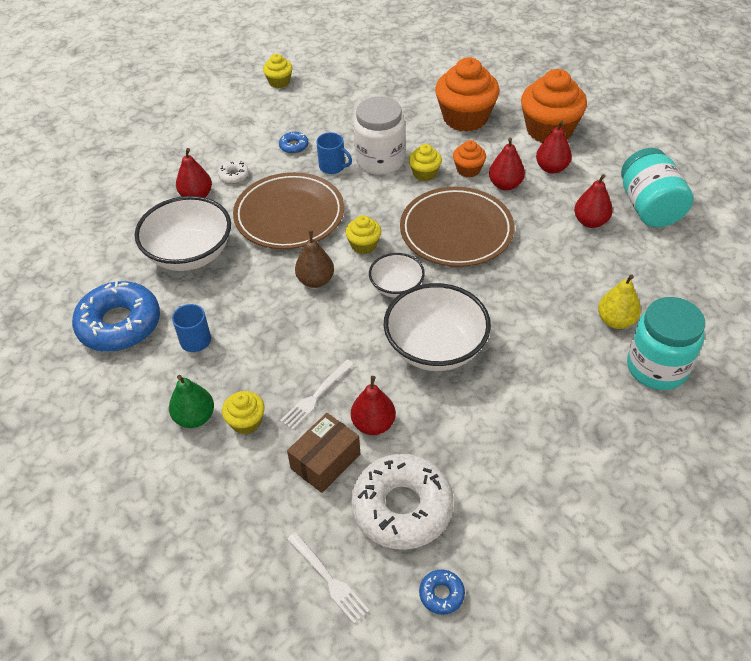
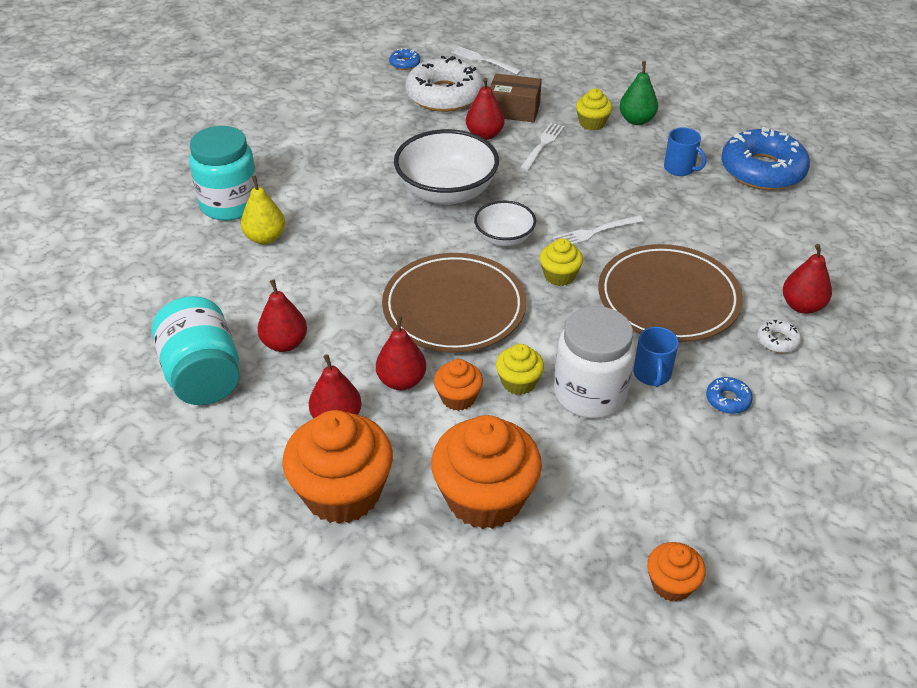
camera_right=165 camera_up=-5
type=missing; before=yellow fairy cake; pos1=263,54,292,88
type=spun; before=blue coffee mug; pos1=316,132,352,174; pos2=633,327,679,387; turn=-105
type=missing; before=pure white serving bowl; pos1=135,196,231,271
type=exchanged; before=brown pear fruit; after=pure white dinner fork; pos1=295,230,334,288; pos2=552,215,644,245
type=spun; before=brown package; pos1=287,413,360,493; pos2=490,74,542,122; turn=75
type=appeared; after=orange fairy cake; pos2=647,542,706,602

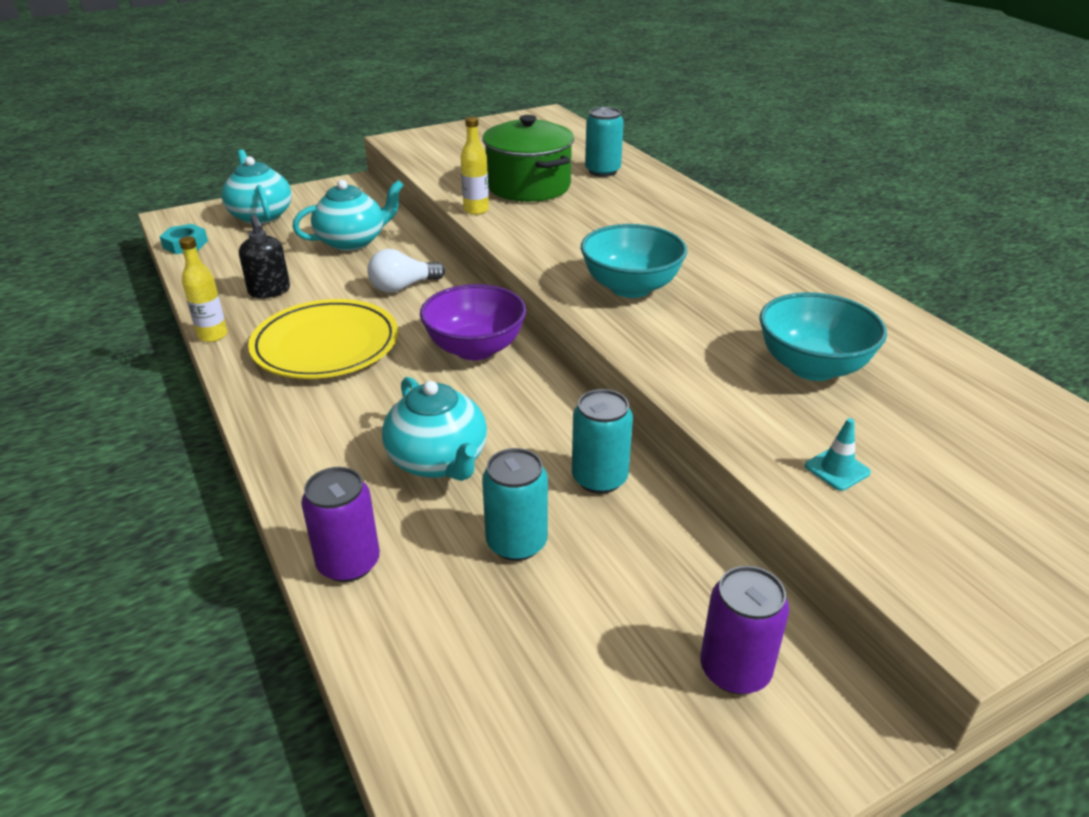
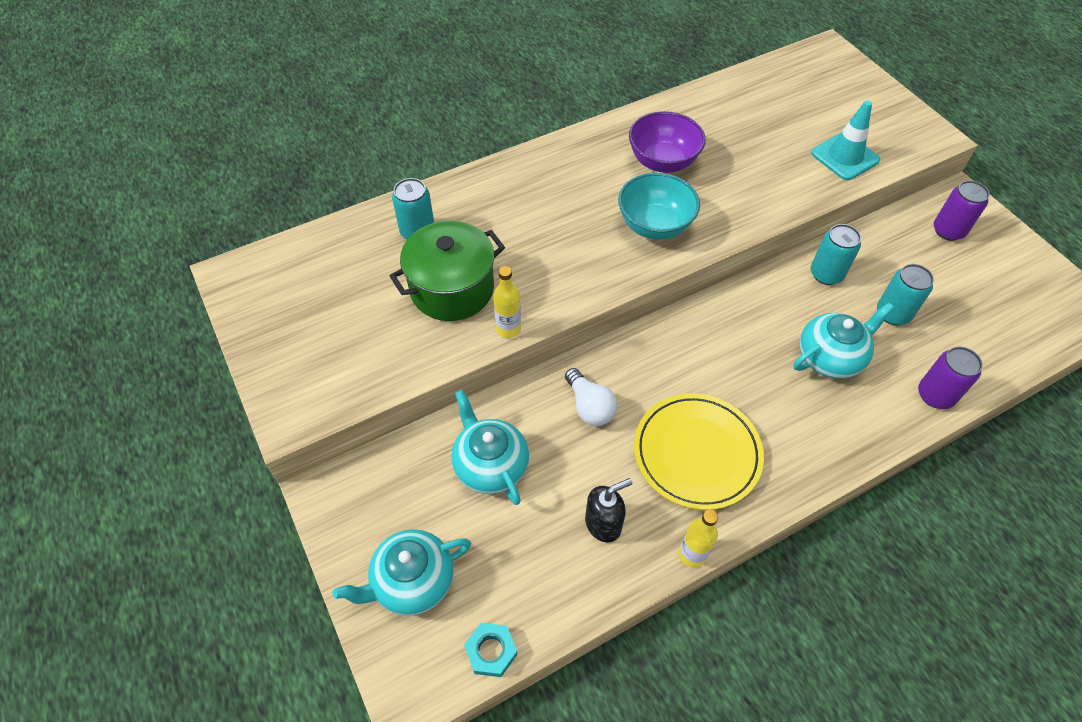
camera_right=-90 camera_up=20
type=relocated; before=violet serving bowl; pos1=420,284,526,360; pos2=629,111,706,173
type=missing; before=turquoise serving bowl; pos1=759,292,887,381
type=size; before=turquoise traffic cone; pos1=805,418,871,491; pos2=811,101,880,180; scale=1.99

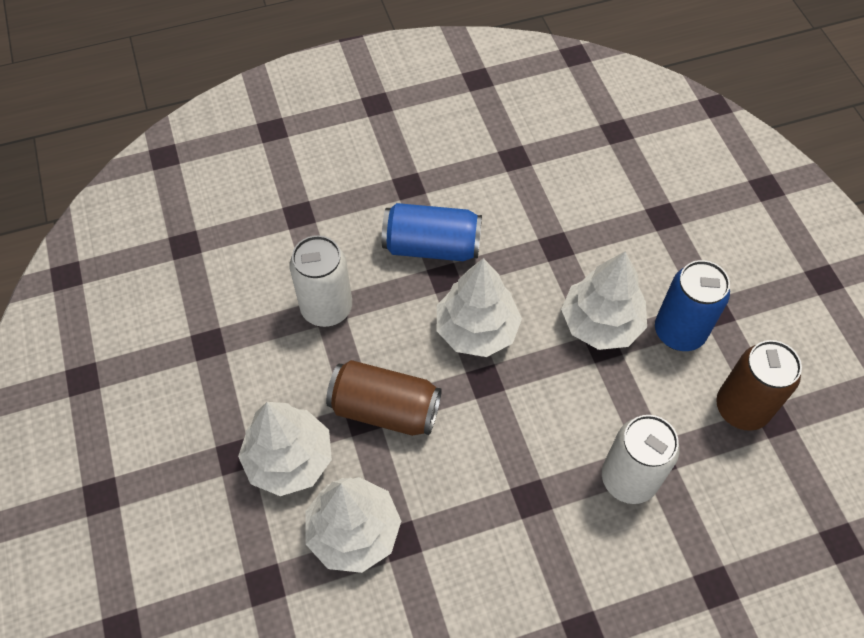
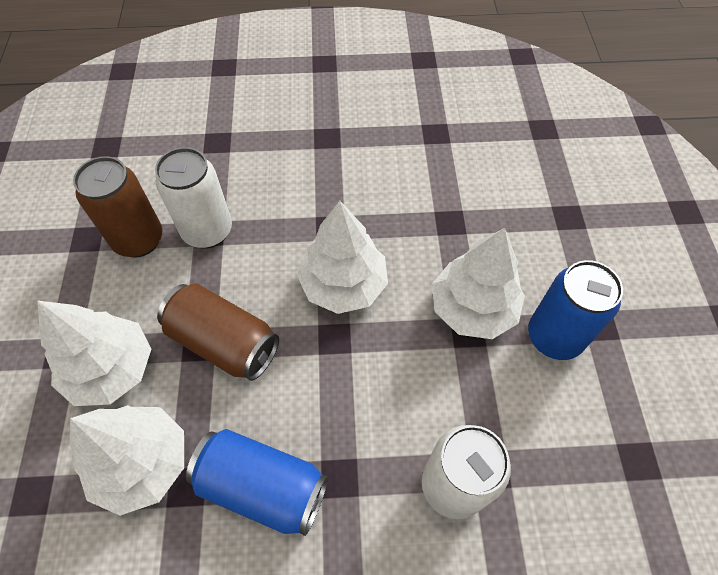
camera_right=15 camera_up=0
type=relocated; before=blue tin; pos1=382,203,482,261; pos2=186,429,328,536
type=relocated; before=brown tin; pos1=716,340,802,431; pos2=73,156,163,258

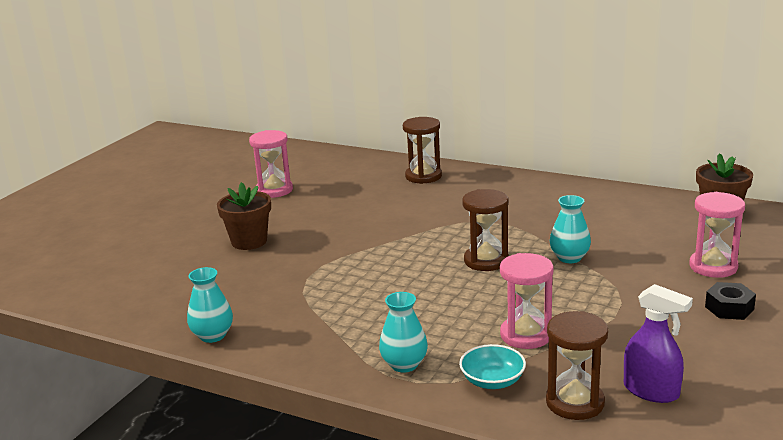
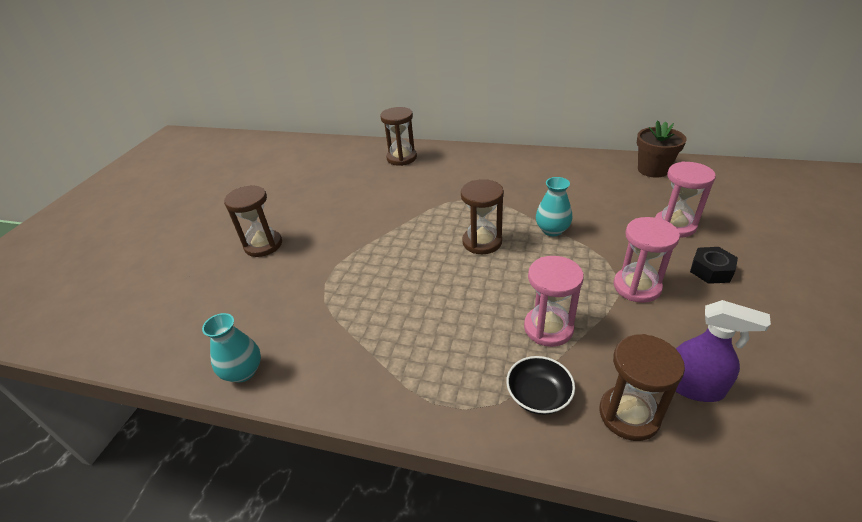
camera_right=-10 camera_up=15
type=relocated; before=rosy sandglass; pos1=249,130,293,198; pos2=614,217,680,303
type=exchanged; before=brown plant pot; after=brown sandglass; pos1=217,182,271,250; pos2=224,185,282,257
type=missing; before=turquoise flower vase; pos1=379,292,428,373
type=colour; before=turquoise serving bowl; after=black serving bowl; pos1=459,344,526,389; pos2=506,356,575,415

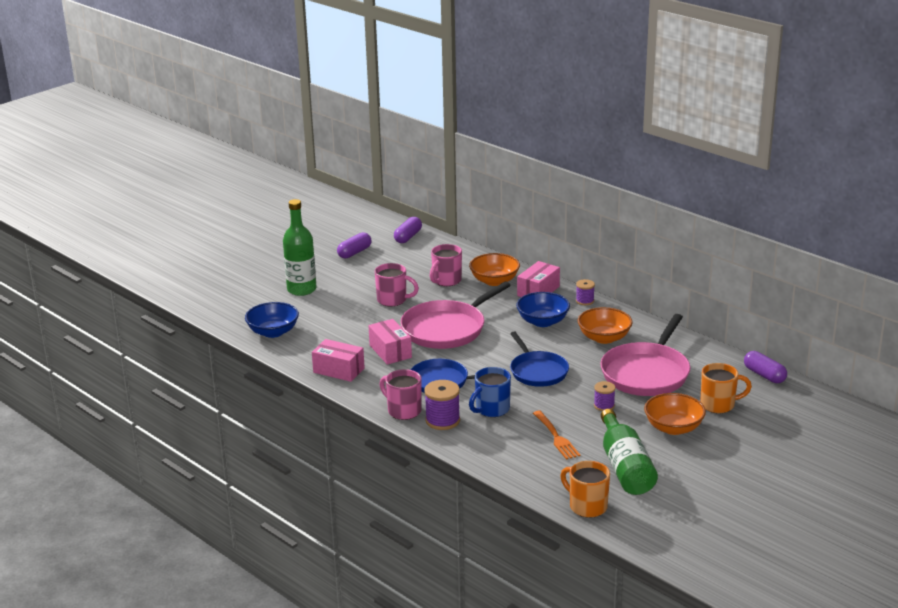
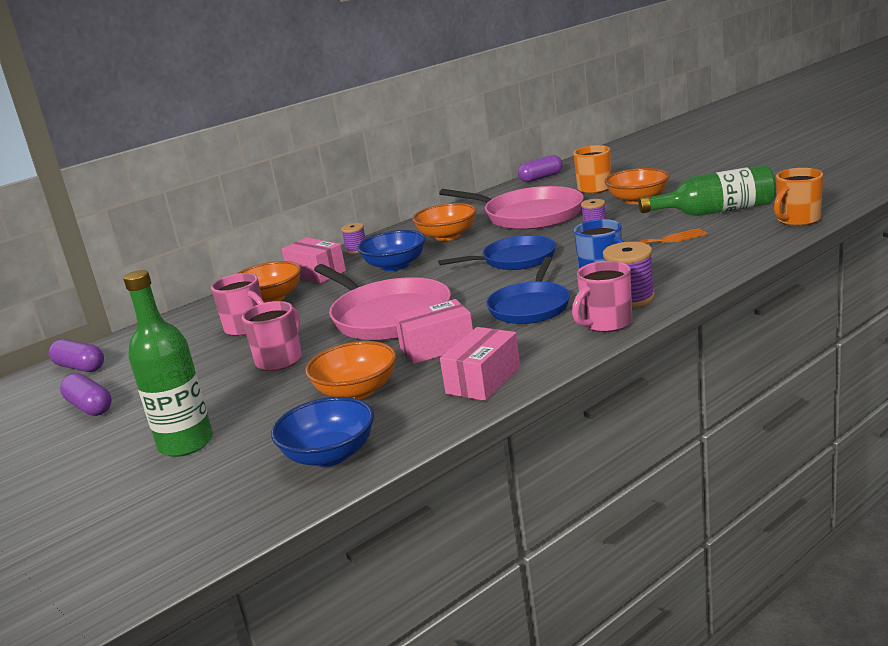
camera_right=-80 camera_up=-5
type=appeared; after=orange serving bowl; pos2=305,341,397,400

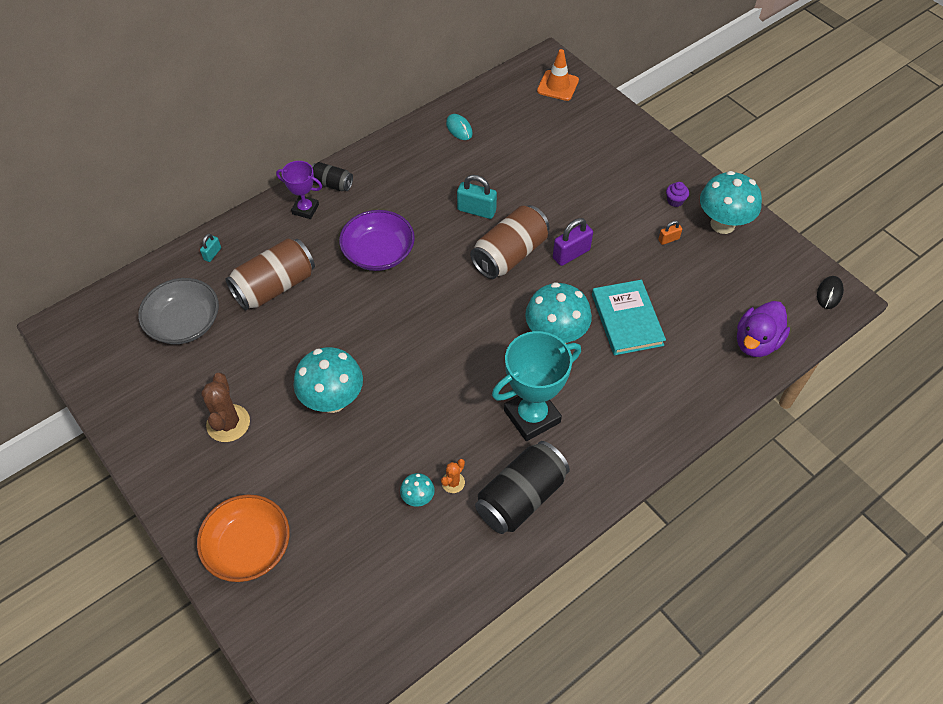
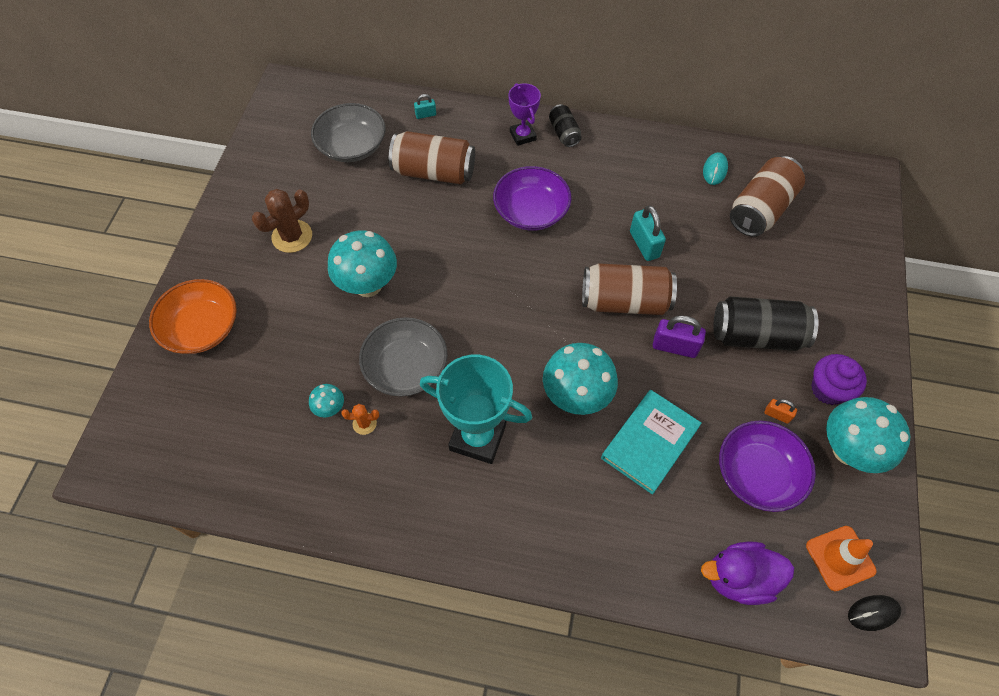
camera_right=50 camera_up=5
type=relocated; before=orange traffic cone; pos1=537,49,579,101; pos2=806,526,876,591
type=size; before=violet fairy cake; pos1=666,182,689,207; pos2=811,354,867,405; scale=1.77
type=relocated; before=black tin; pos1=475,441,570,534; pos2=714,297,819,351
type=appeared; after=brown tin; pos2=730,156,805,237
type=appeared; after=gray serving bowl; pos2=359,317,448,396
type=appeared; after=violet serving bowl; pos2=719,421,816,512

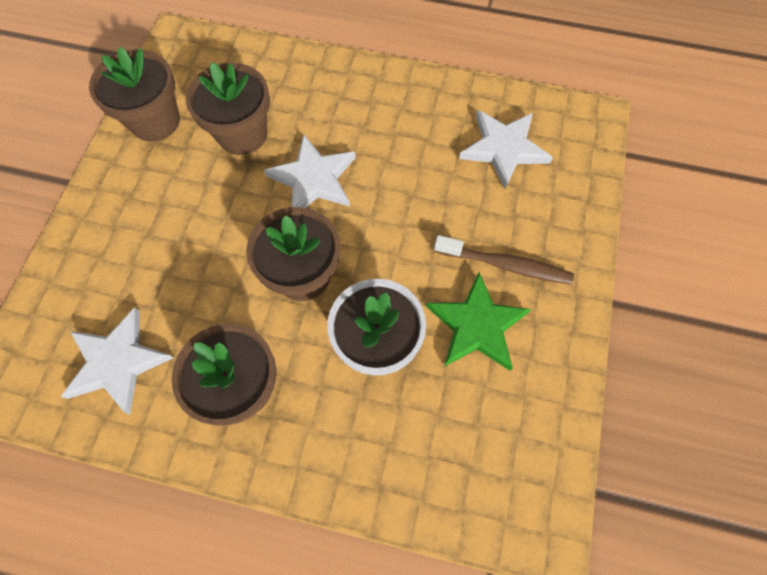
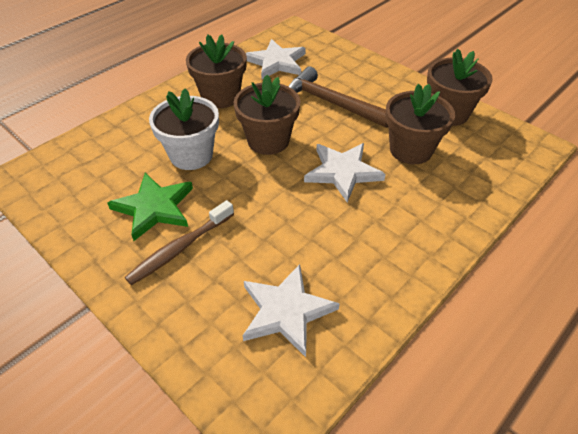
camera_right=120 camera_up=-20
type=appeared; after=brown carpenter's hammer; pos2=288,67,388,128

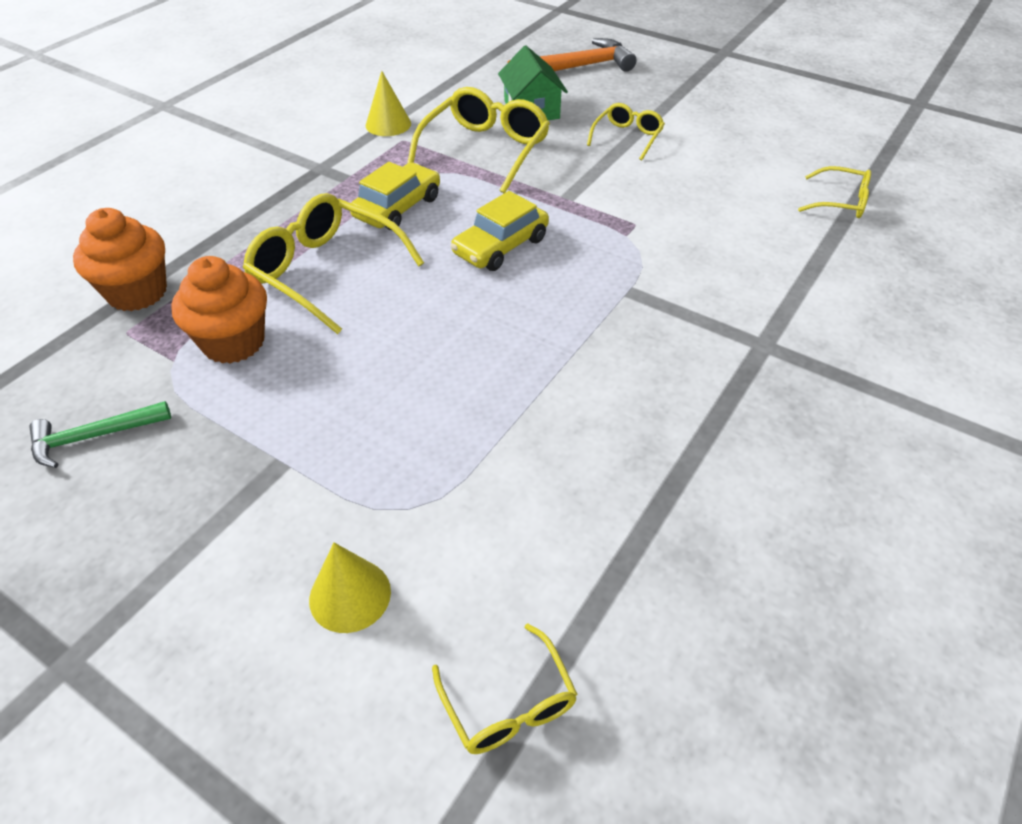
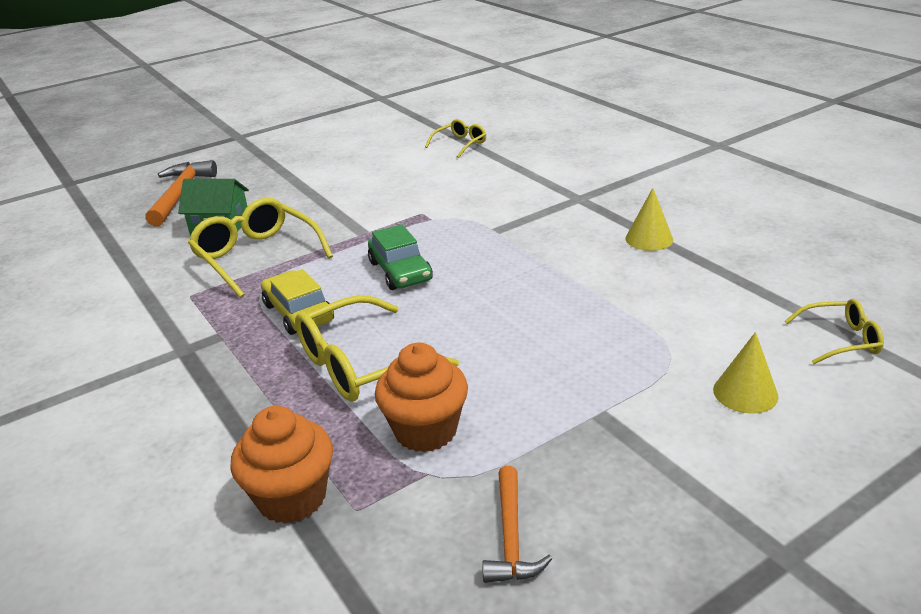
camera_right=-65 camera_up=-15
type=relocated; before=yellow cone shape; pos1=366,71,411,136; pos2=625,188,673,251
type=missing; before=yellow glasses; pos1=587,103,665,160
type=colour; before=yellow car; after=leaf-green car; pos1=451,191,549,271; pos2=368,224,433,290
type=colour; before=leaf-green carpenter's hammer; after=orange carpenter's hammer; pos1=29,401,171,468; pos2=482,466,552,583

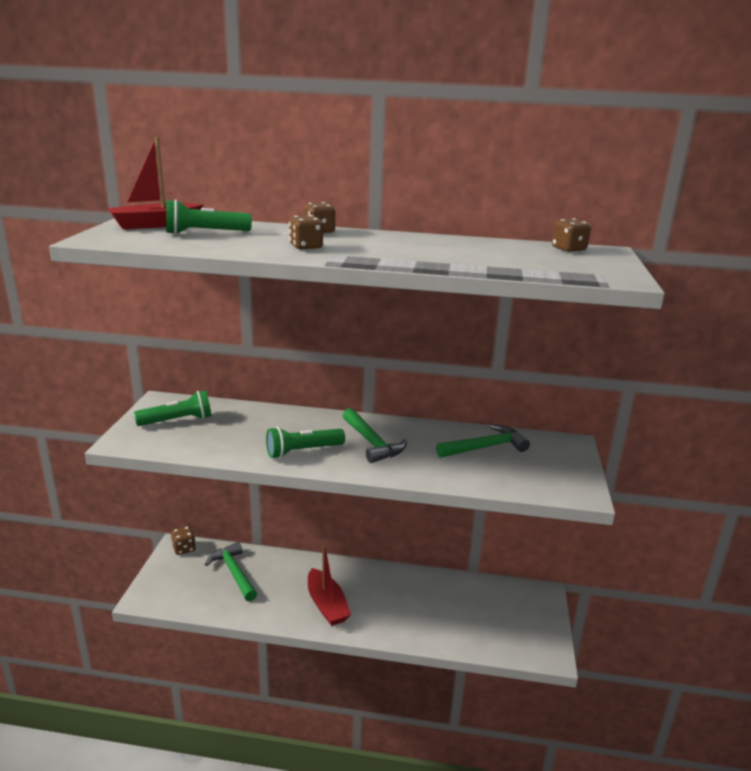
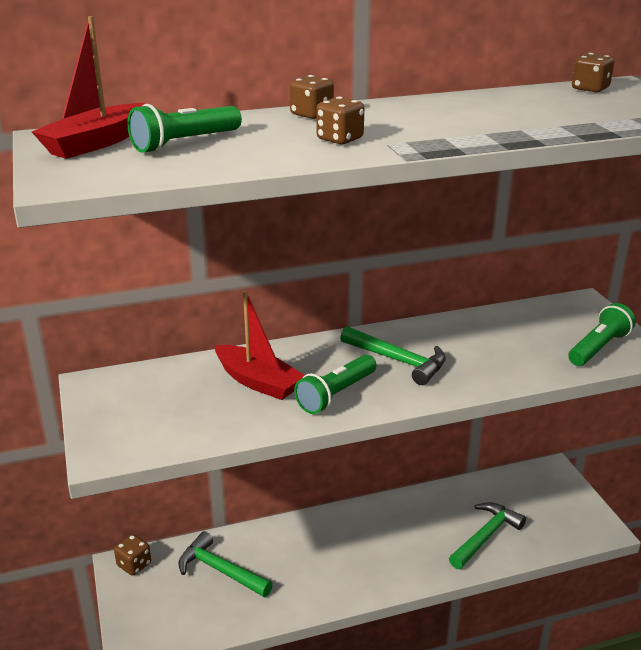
camera_right=-25 camera_up=5
type=relocated; before=leaf-green torch; pos1=134,390,211,426; pos2=568,303,636,366
type=relocated; before=leaf-green carpenter's hammer; pos1=436,424,530,458; pos2=449,502,526,569
type=relocated; before=scarlet boat; pos1=308,543,351,626; pos2=215,291,305,400

